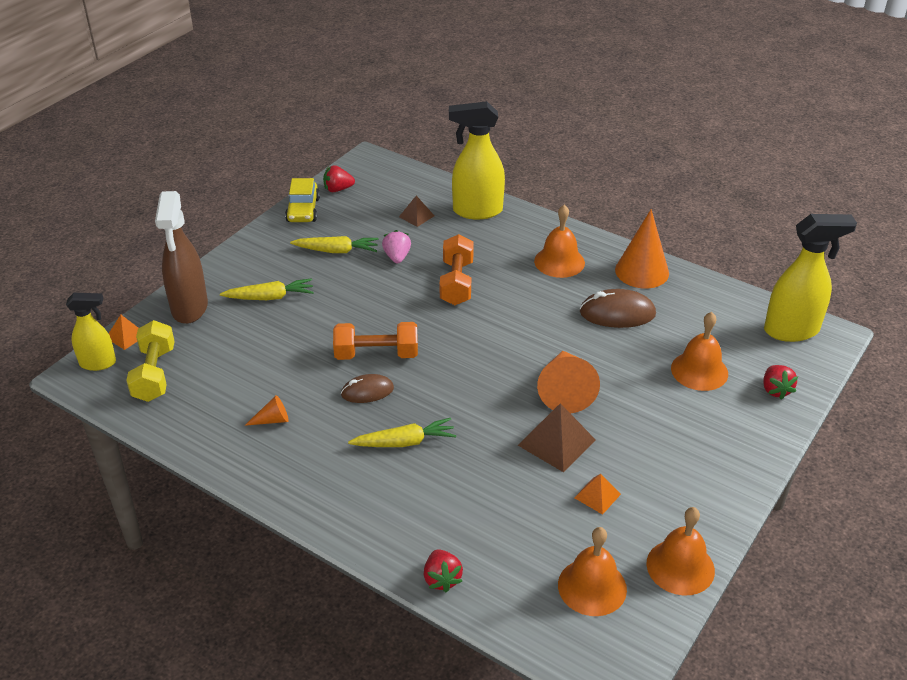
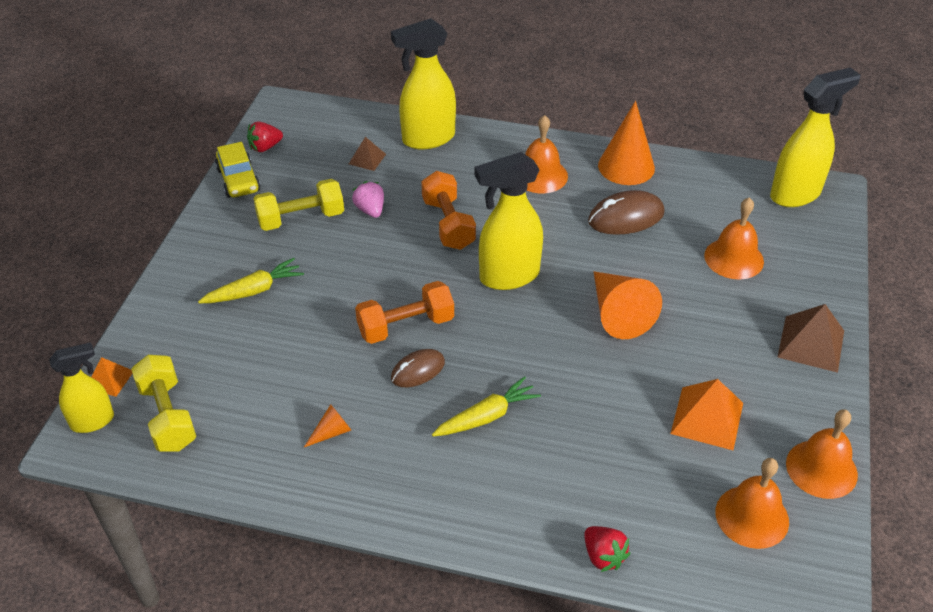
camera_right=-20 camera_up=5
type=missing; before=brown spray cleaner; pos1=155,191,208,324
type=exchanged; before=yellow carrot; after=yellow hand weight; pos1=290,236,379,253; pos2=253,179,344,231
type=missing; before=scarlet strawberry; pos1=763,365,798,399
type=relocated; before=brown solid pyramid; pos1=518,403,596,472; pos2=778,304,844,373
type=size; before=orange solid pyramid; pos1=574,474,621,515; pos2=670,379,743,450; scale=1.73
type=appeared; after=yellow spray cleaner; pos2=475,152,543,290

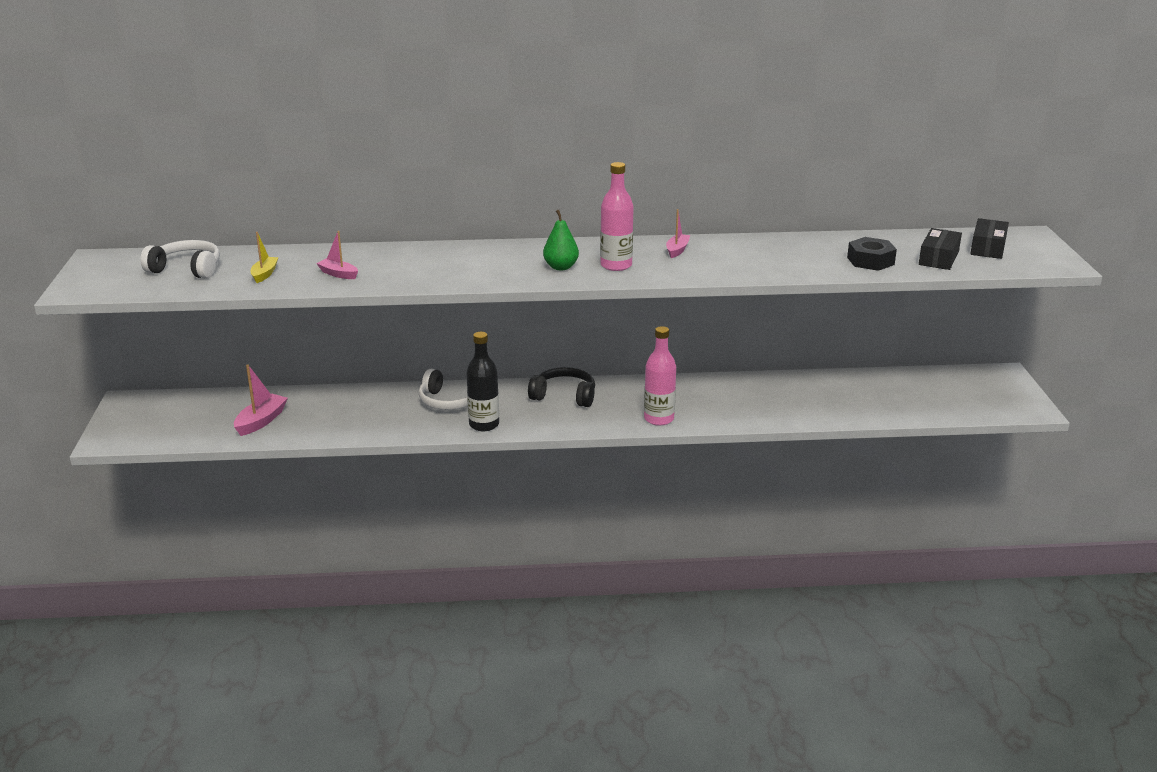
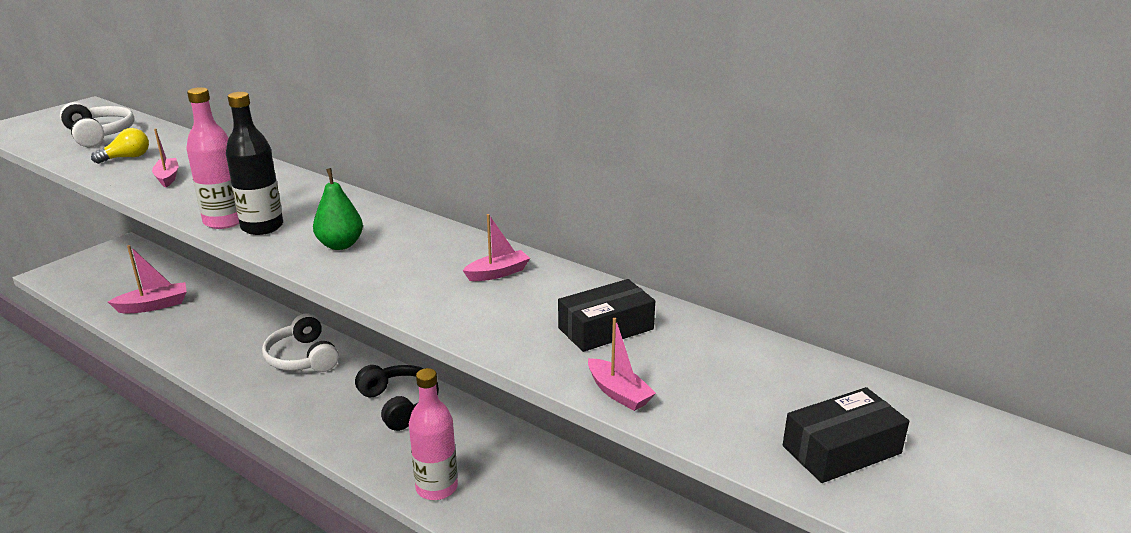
camera_right=40 camera_up=0
type=relocated; before=rosy drink bottle; pos1=600,162,634,271; pos2=186,87,239,229
type=relocated; before=black package; pos1=970,218,1009,259; pos2=558,279,655,352
type=exchanged; before=yellow boat; after=yellow light bulb; pos1=251,232,278,283; pos2=91,128,149,164
type=missing; before=black nut; pos1=847,237,897,271
type=relocated; before=black drink bottle; pos1=466,332,499,431; pos2=226,92,283,235
type=appeared; after=rosy boat; pos2=588,318,656,411

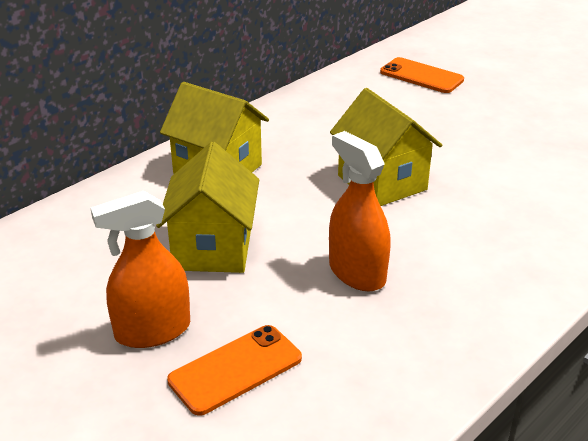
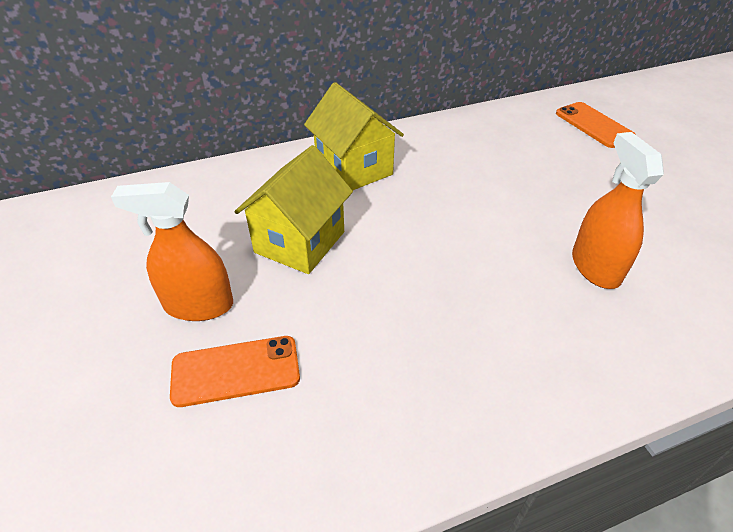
camera_right=25 camera_up=10
type=missing; before=yellow toy house; pos1=330,88,442,206
type=relocated; before=orange spray cleaner; pos1=329,131,391,292; pos2=572,132,664,289

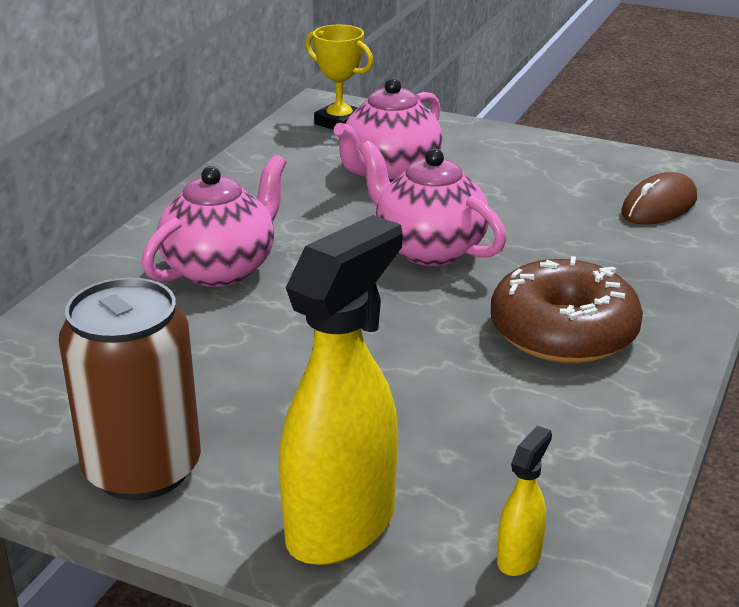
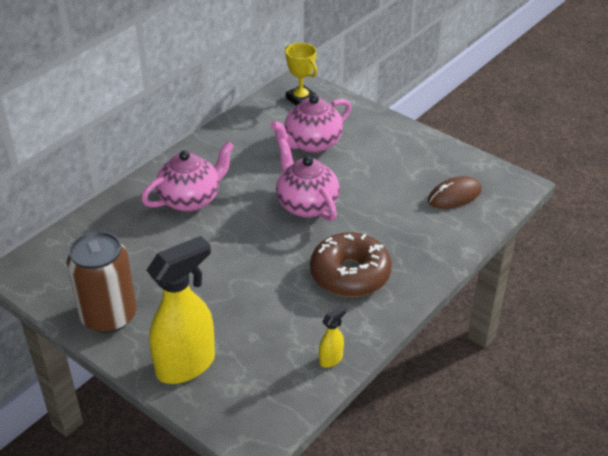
camera_right=15 camera_up=10
type=relocated; before=yellow spray cleaner; pos1=497,426,552,576; pos2=319,305,346,368

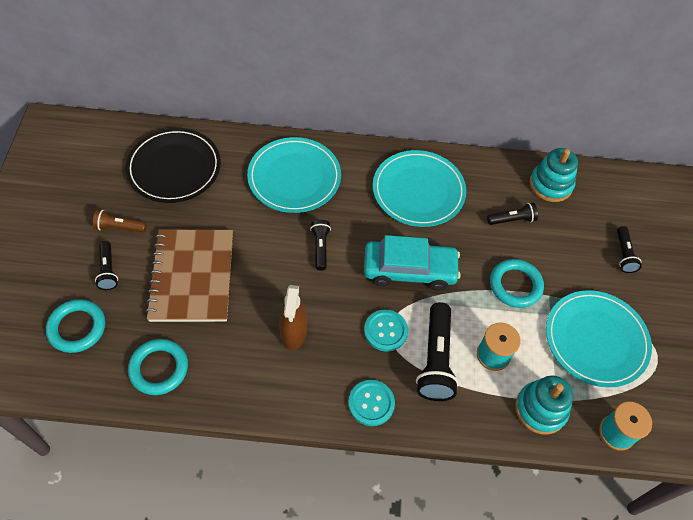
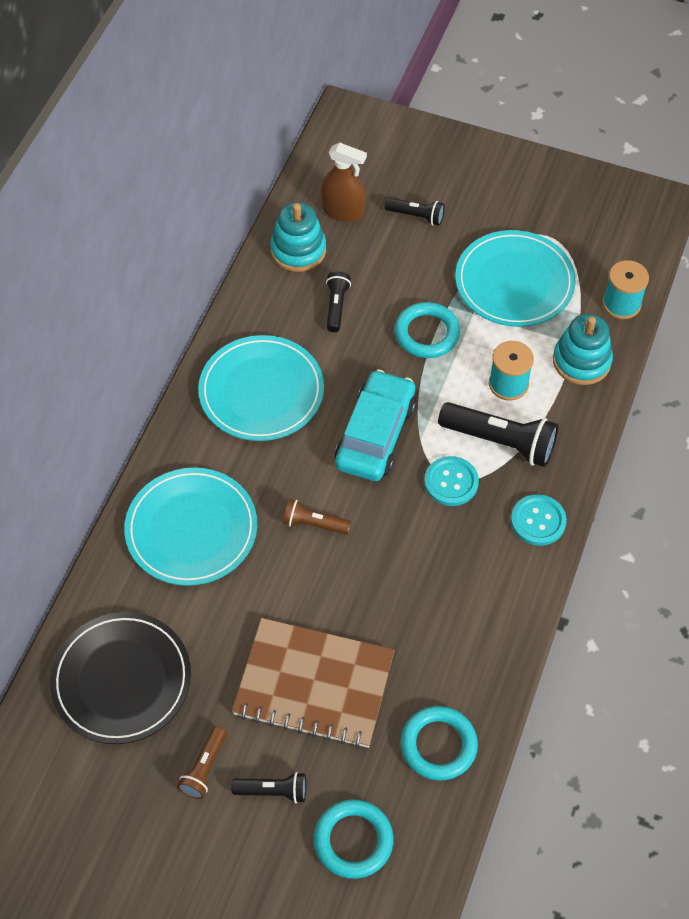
camera_right=-70 camera_up=0
type=colour; before=black torch; after=brown torch; pos1=310,220,331,270; pos2=283,499,351,535
type=relocated; before=brown spray cleaner; pos1=279,285,307,350; pos2=321,143,367,222

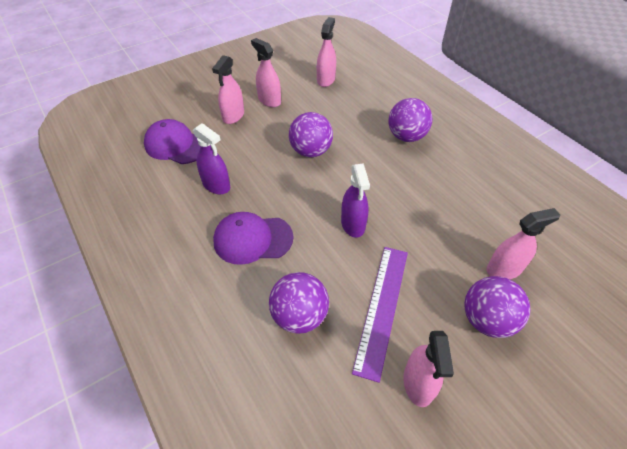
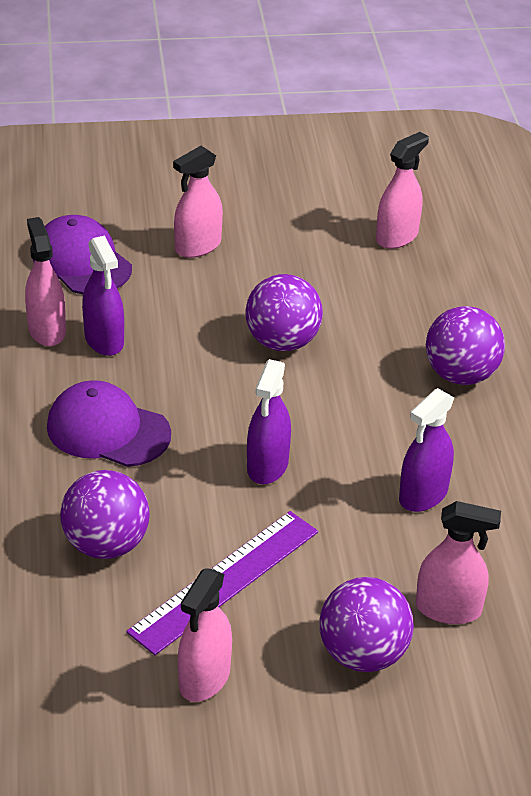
camera_right=25 camera_up=-10
type=relocated; before=rosy spray cleaner; pos1=251,38,281,107; pos2=25,217,66,346
type=appeared; after=violet spray cleaner; pos2=399,388,454,512

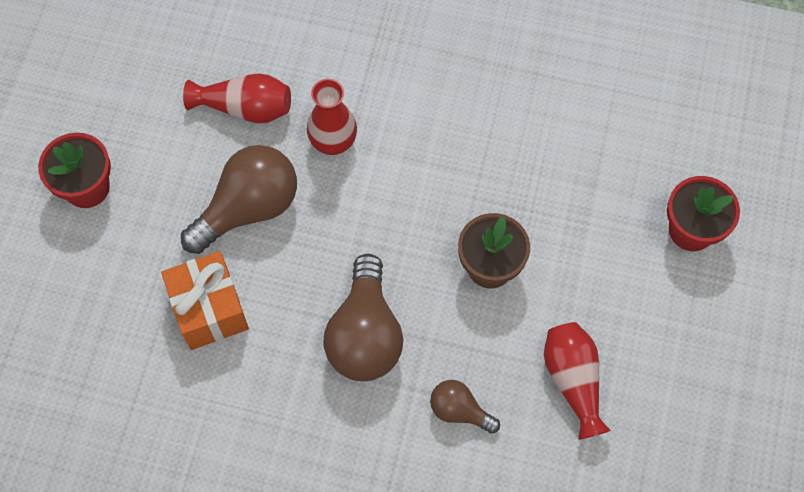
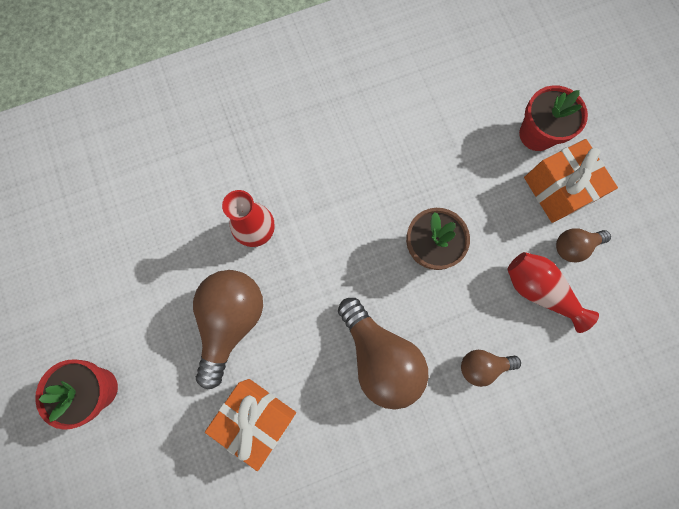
camera_right=-35 camera_up=10
type=missing; before=scarlet flower vase; pos1=183,73,291,123
type=appeared; after=orange wrapped gift; pos2=524,139,618,223
type=appeared; after=brown light bulb; pos2=556,228,611,263

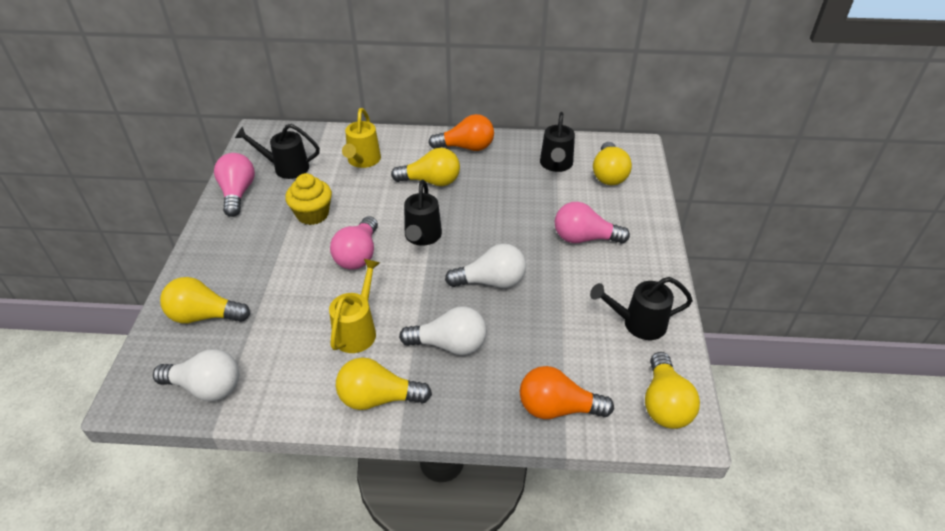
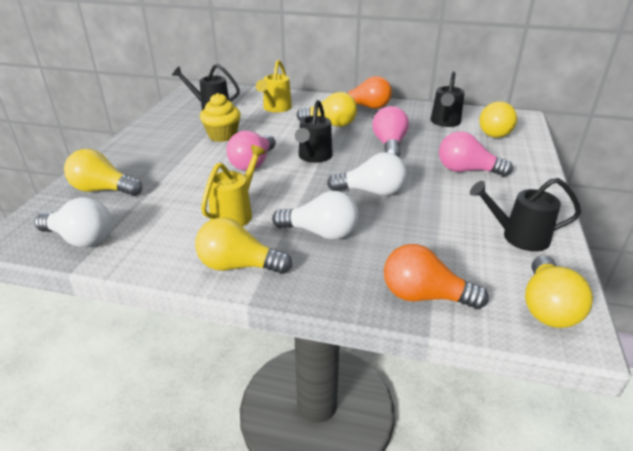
camera_right=10 camera_up=-10
type=relocated; before=rosy light bulb; pos1=214,153,255,217; pos2=372,106,409,157

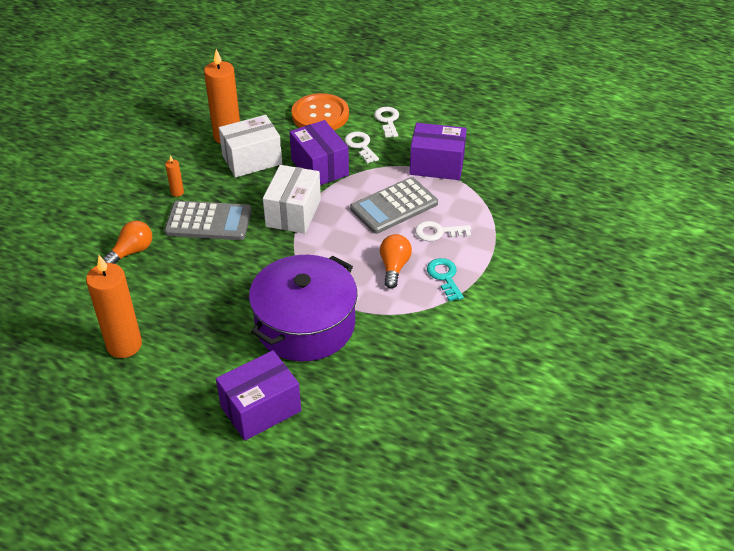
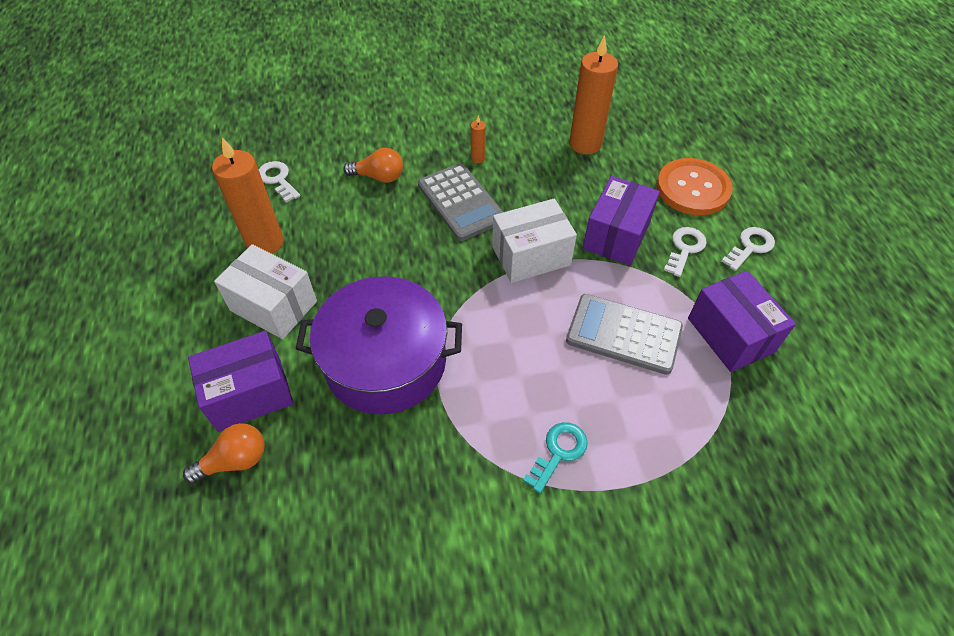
camera_right=55 camera_up=10
type=relocated; before=pure white package; pos1=219,115,282,178; pos2=214,244,317,339
type=relocated; before=pure white door key; pos1=415,221,471,241; pos2=259,161,300,203
type=relocated; before=orange light bulb; pos1=380,234,412,289; pos2=183,423,265,484
type=spun; before=violet package; pos1=216,350,301,441; pos2=188,331,294,432; turn=-45

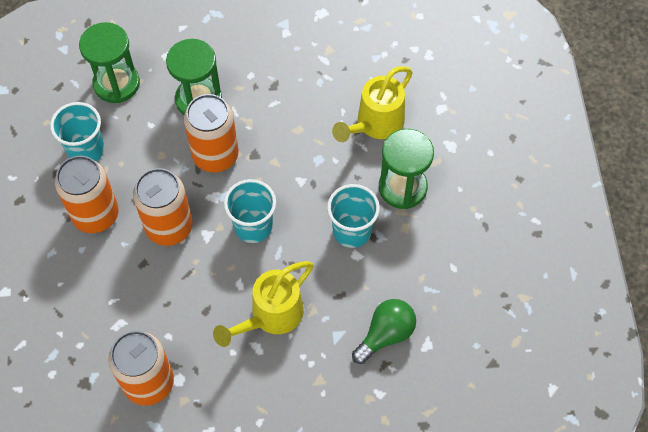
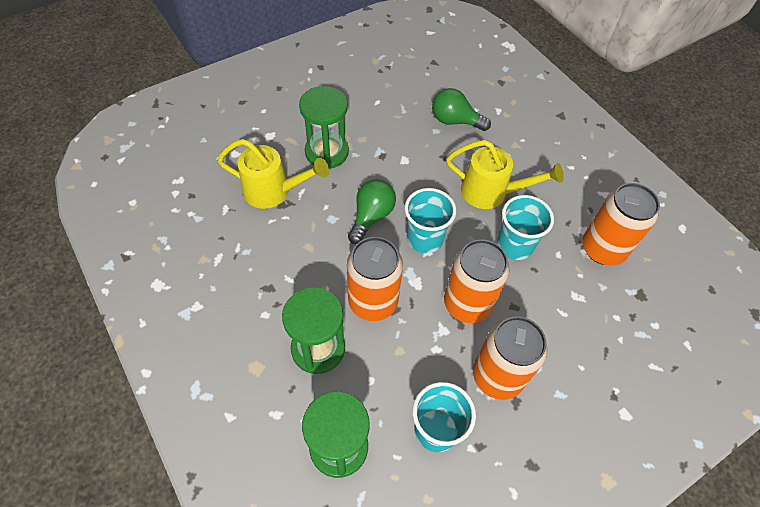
camera_right=-120 camera_up=-5
type=relocated; before=turquoise cup; pos1=327,184,380,248; pos2=497,195,554,260
type=appeared; after=leaf-green light bulb; pos2=348,179,396,244

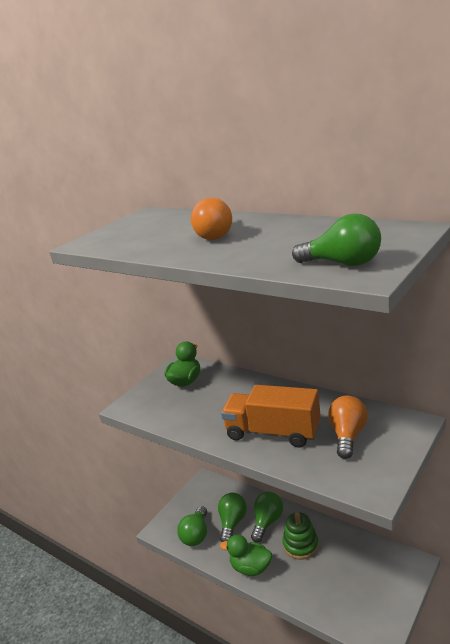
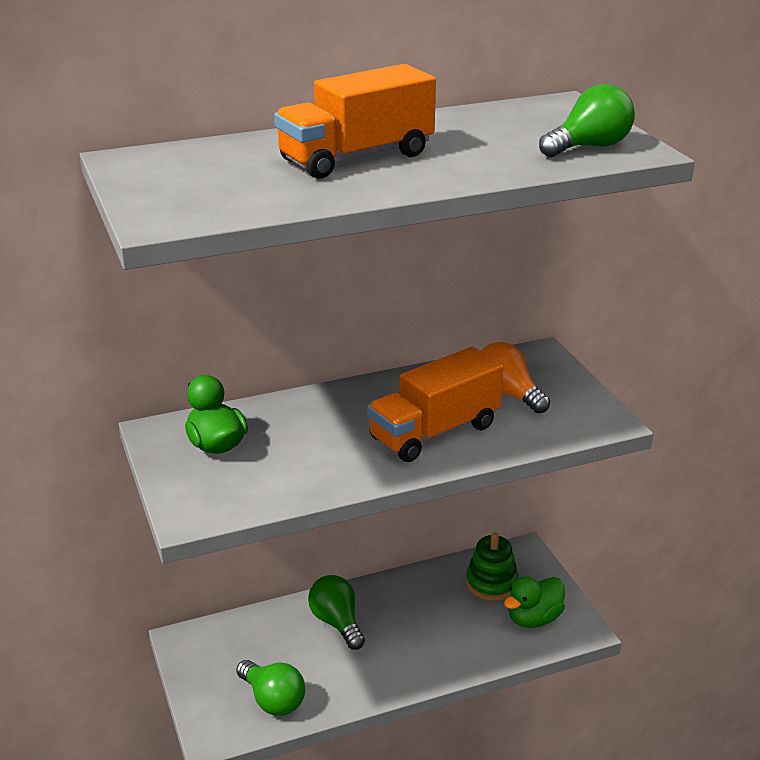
camera_right=-60 camera_up=5
type=exchanged; before=orange light bulb; after=orange truck; pos1=191,198,232,240; pos2=274,64,436,179
type=missing; before=leaf-green light bulb; pos1=218,493,247,542
type=relocated; before=leaf-green stacking rings; pos1=282,512,319,560; pos2=466,532,519,601
type=relocated; before=leaf-green duck; pos1=220,535,272,576; pos2=504,577,565,628

